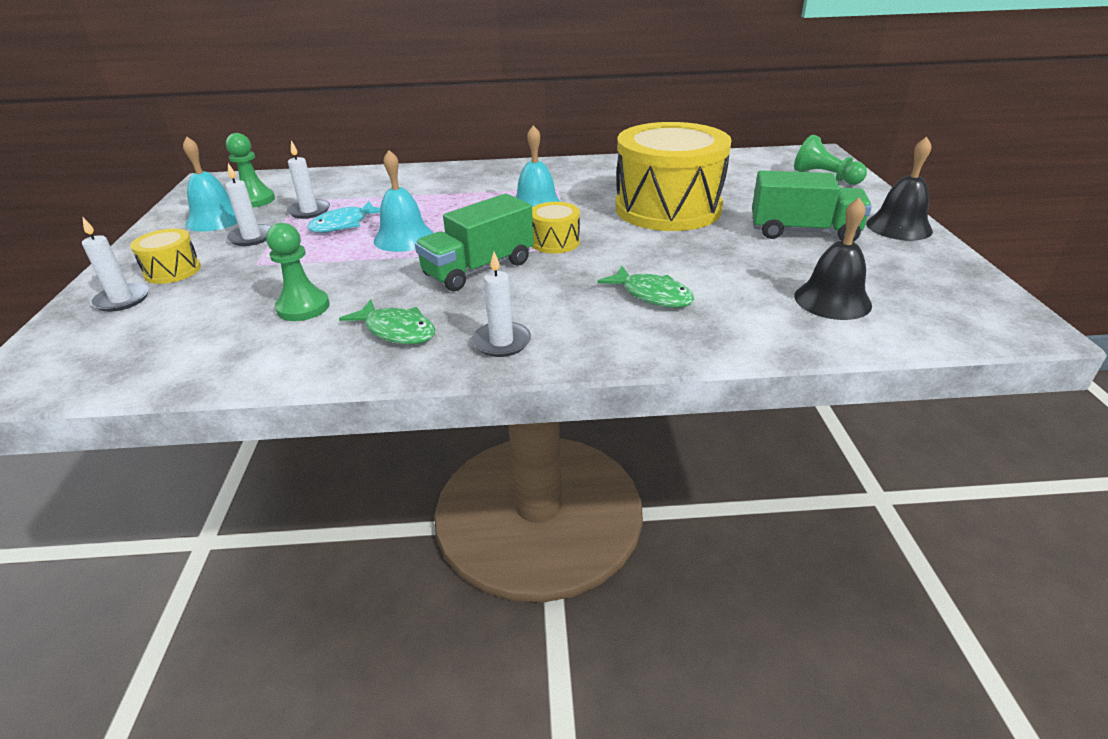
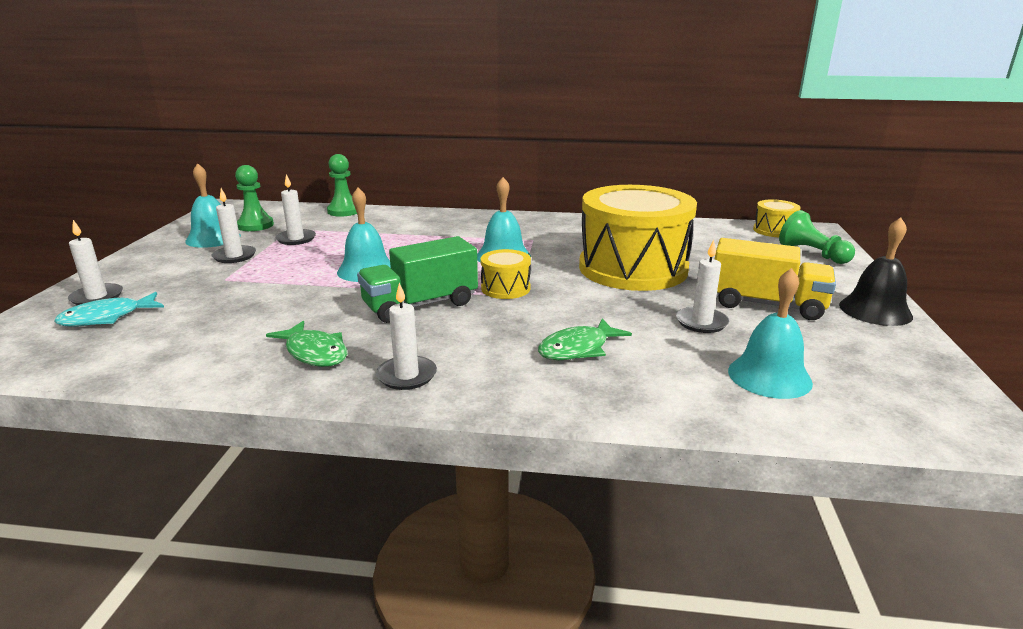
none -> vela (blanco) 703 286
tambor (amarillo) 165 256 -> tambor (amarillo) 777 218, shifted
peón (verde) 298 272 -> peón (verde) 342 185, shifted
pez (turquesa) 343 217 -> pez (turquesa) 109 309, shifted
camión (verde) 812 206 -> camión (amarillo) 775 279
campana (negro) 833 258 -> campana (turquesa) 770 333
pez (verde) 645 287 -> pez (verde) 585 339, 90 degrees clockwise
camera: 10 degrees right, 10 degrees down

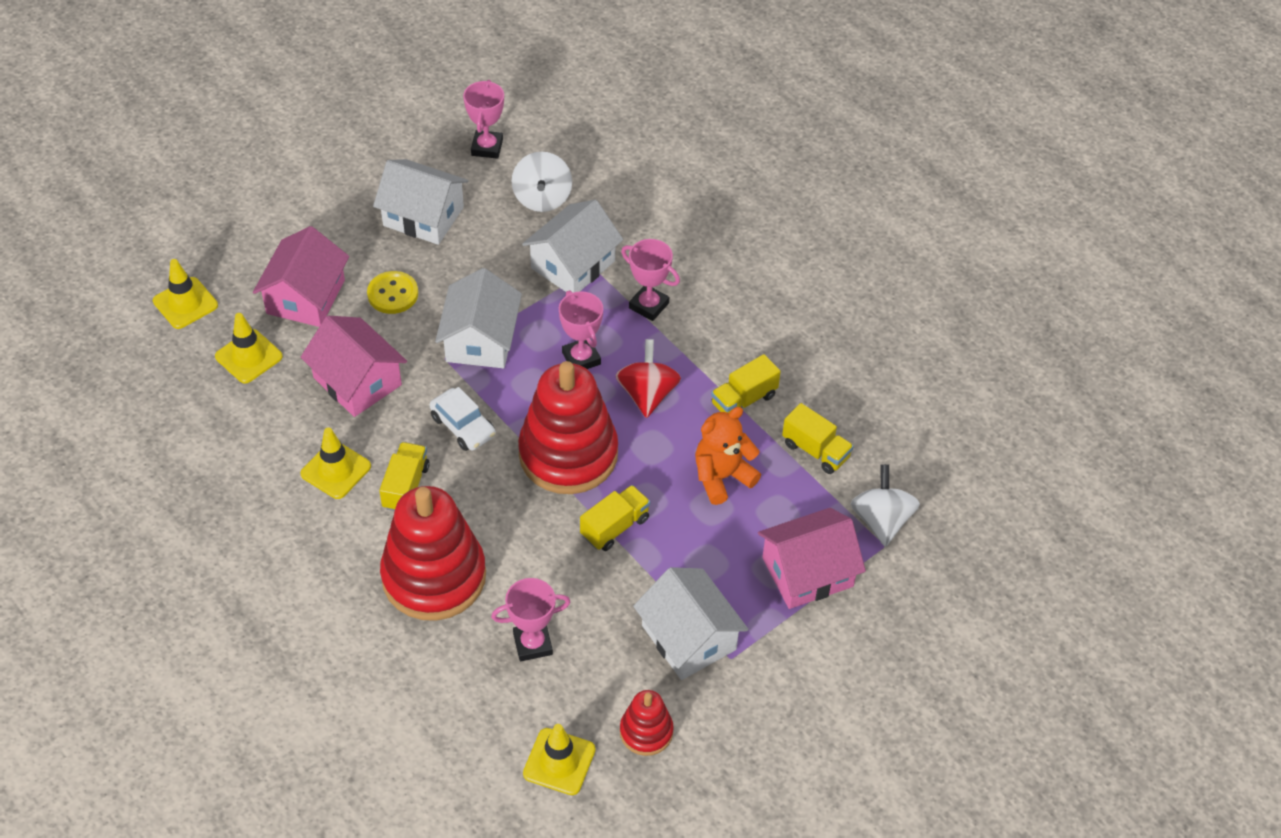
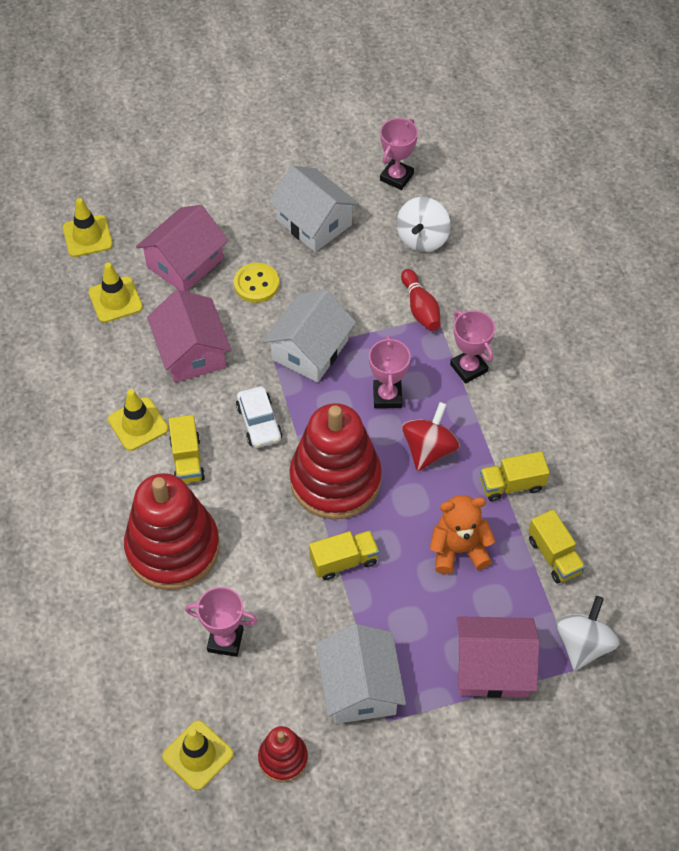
casa (blanco) 572 246 -> bolo (rojo) 421 300
camión (amarillo) 404 476 -> camión (amarillo) 186 449, 135 degrees clockwise
camera: 25 degrees right, 5 degrees up

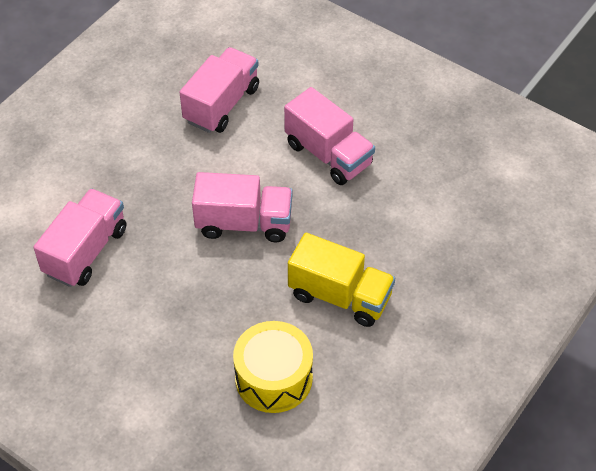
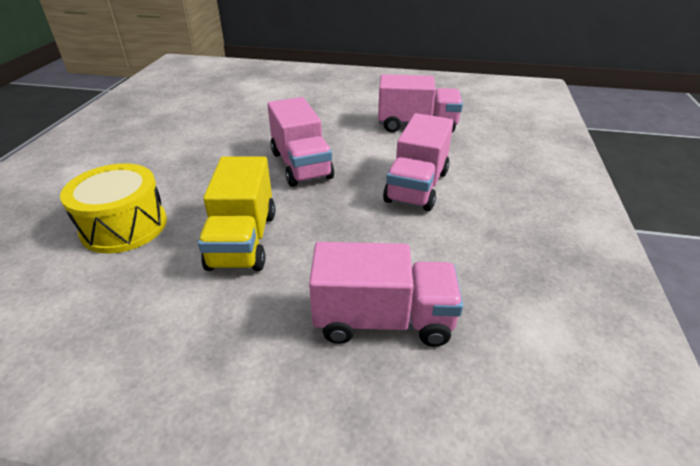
camión (rosa) 80 237 -> camión (rosa) 386 294, shifted
camera: 65 degrees right, 15 degrees down

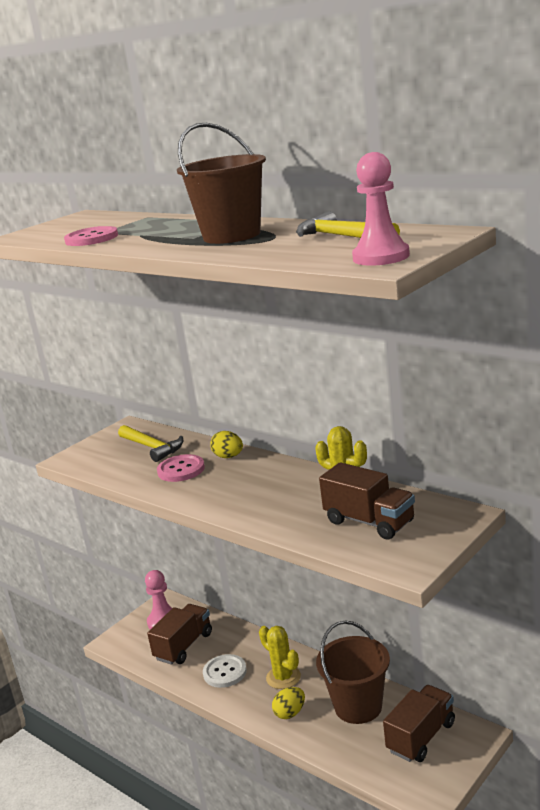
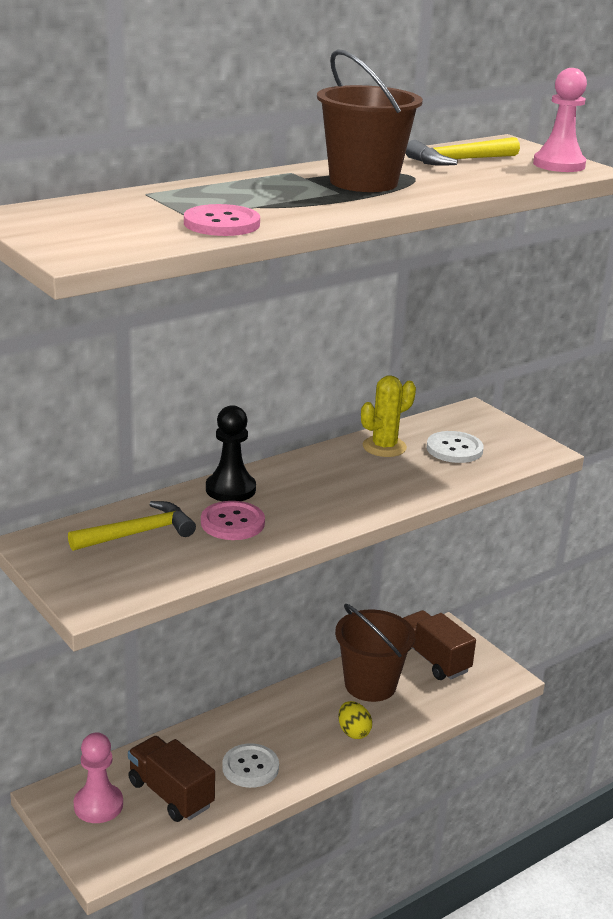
cactus (amarillo) 280 657 -> none
huevo (amarillo) 226 444 -> peón (negro) 231 453
camión (marrón) 367 500 -> botón (blanco) 455 447
camera: 80 degrees left, 5 degrees up

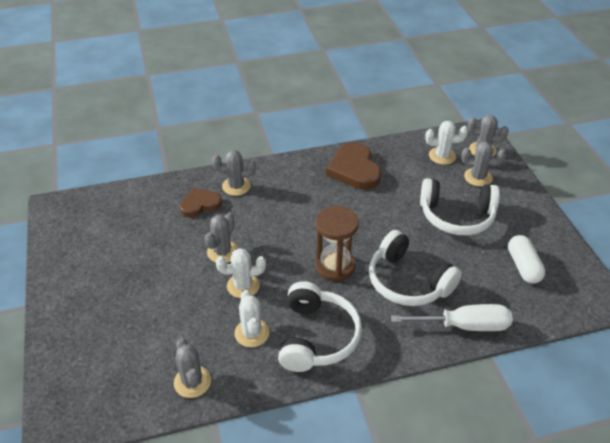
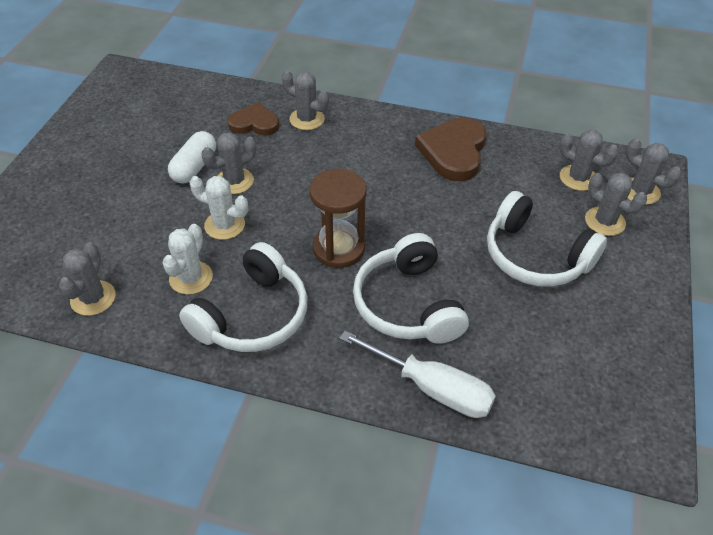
cápsula (blanco) 526 259 -> cápsula (blanco) 192 157, shifted
cactus (blanco) 446 143 -> cactus (gris) 589 160
camera: 30 degrees right, 5 degrees up

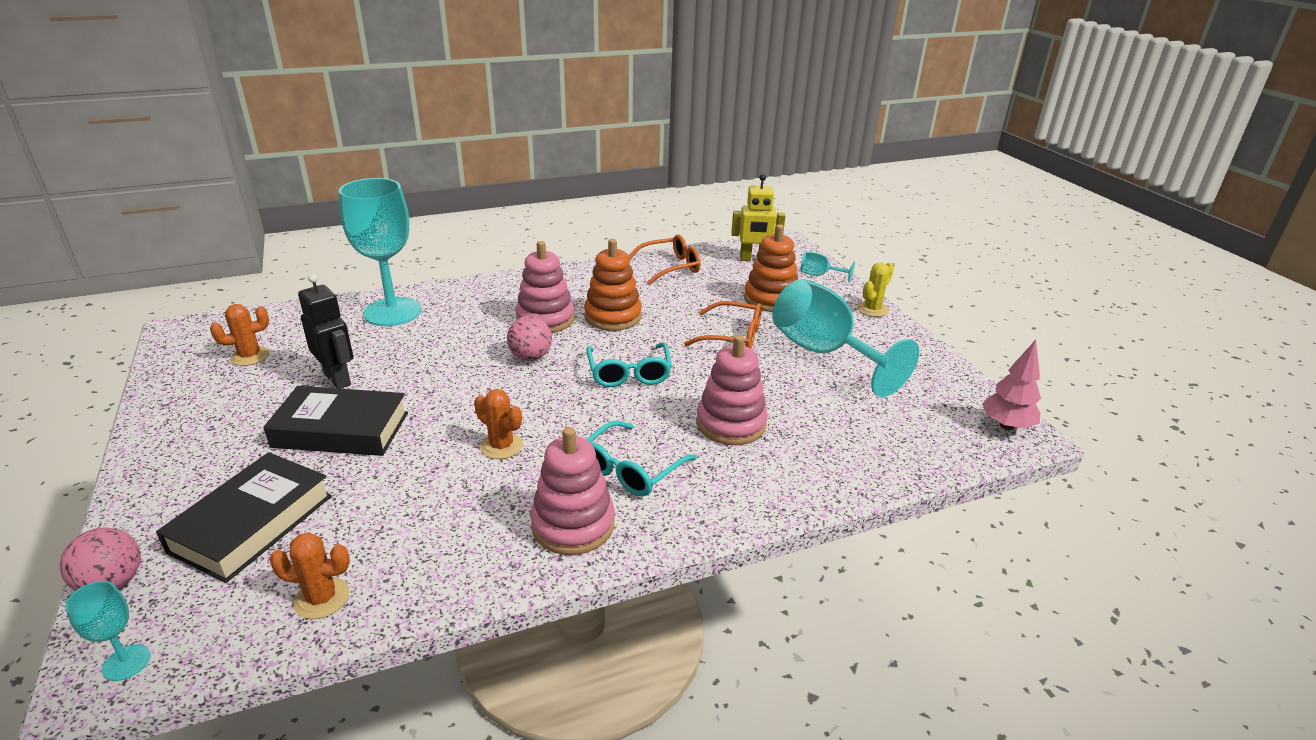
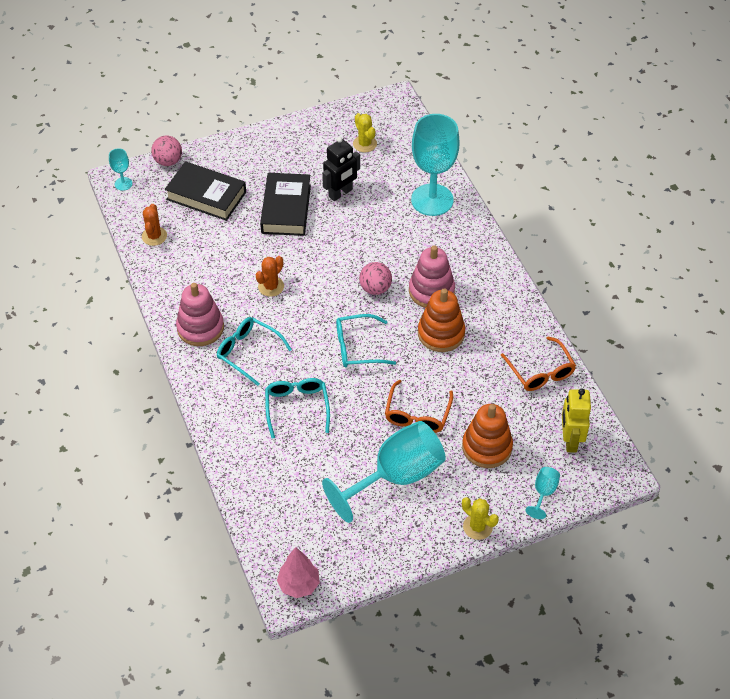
juguete apilable (rosa) 732 390 -> gafas (turquesa) 297 408
cactus (naranja) 239 335 -> cactus (amarillo) 365 132
camera: 90 degrees right, 20 degrees up

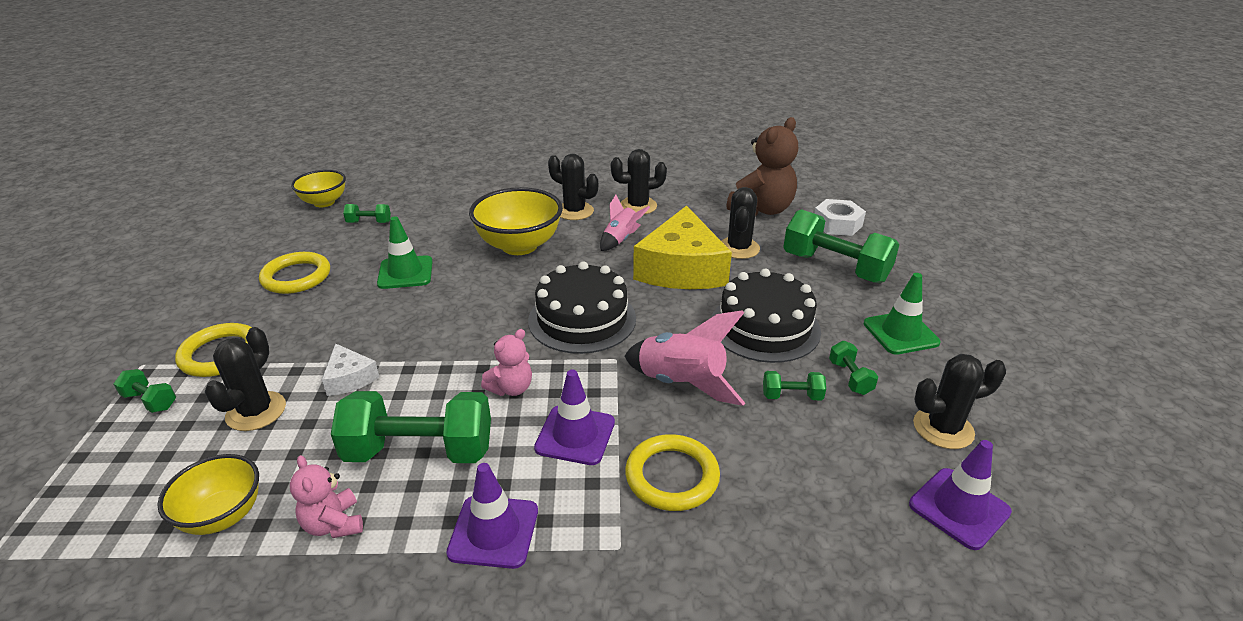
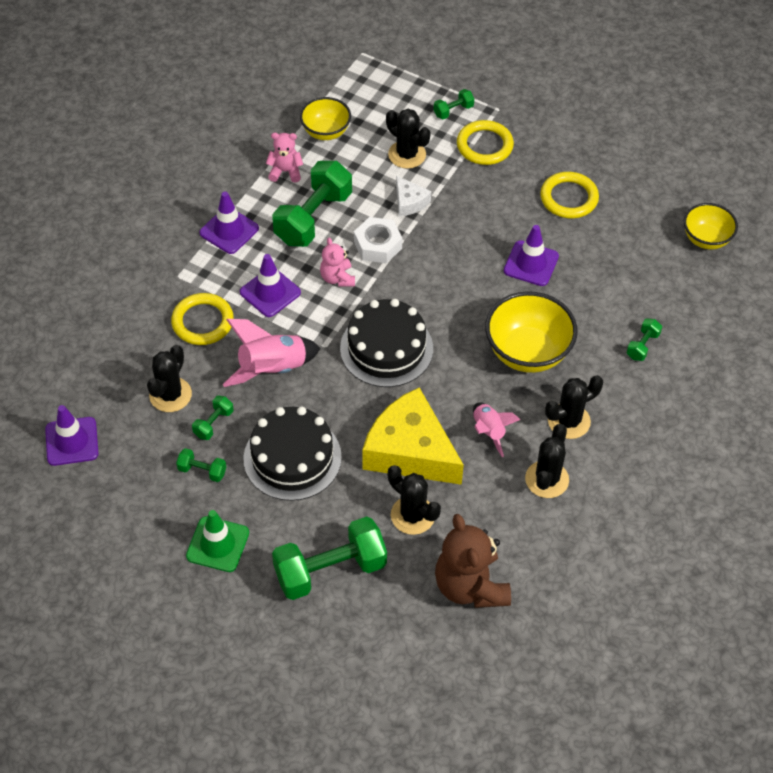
mancuerna (verde) 367 213 -> mancuerna (verde) 644 340, shifted
tuerca (blanco) 840 217 -> tuerca (blanco) 378 240, shifted
cactus (negro) 959 401 -> cactus (negro) 169 378, shifted
cono de tráfico (verde) 405 252 -> cono de tráfico (morado) 531 255
queso (blanco) 350 369 -> queso (blanco) 413 196, 120 degrees counterclockwise
camera: 120 degrees right, 20 degrees up

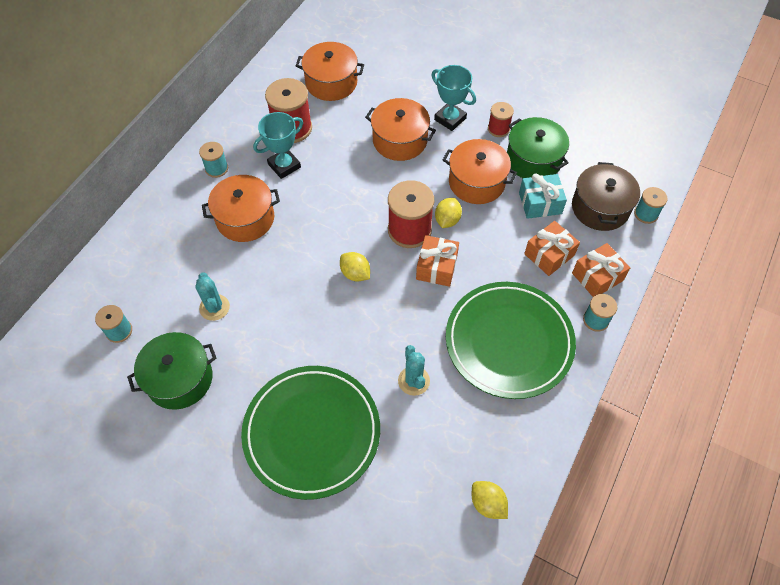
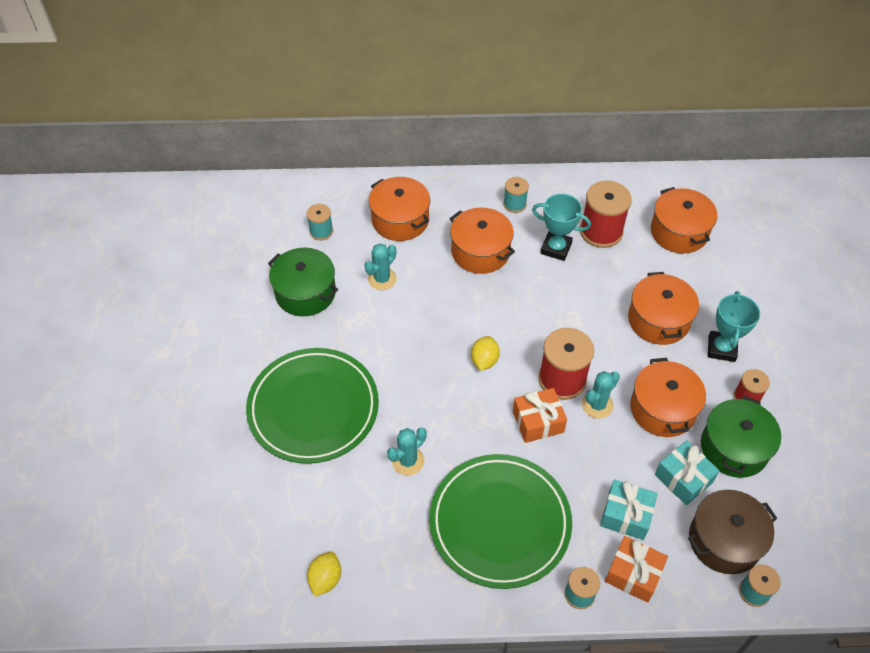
none -> olla (naranja) 399 209
limón (amarillo) 448 213 -> cactus (turquesa) 601 395
regalo (naranja) 552 248 -> regalo (turquesa) 629 509
camera: 60 degrees right, 5 degrees down

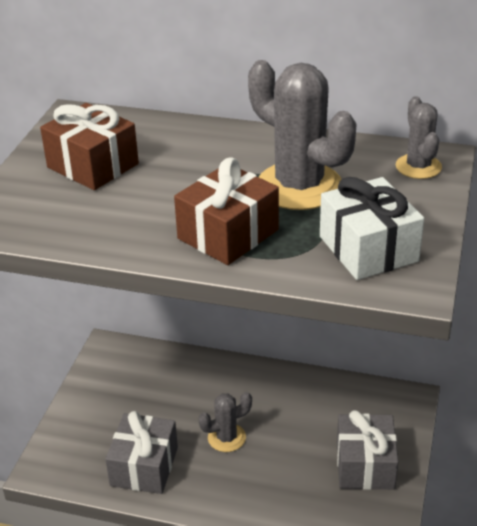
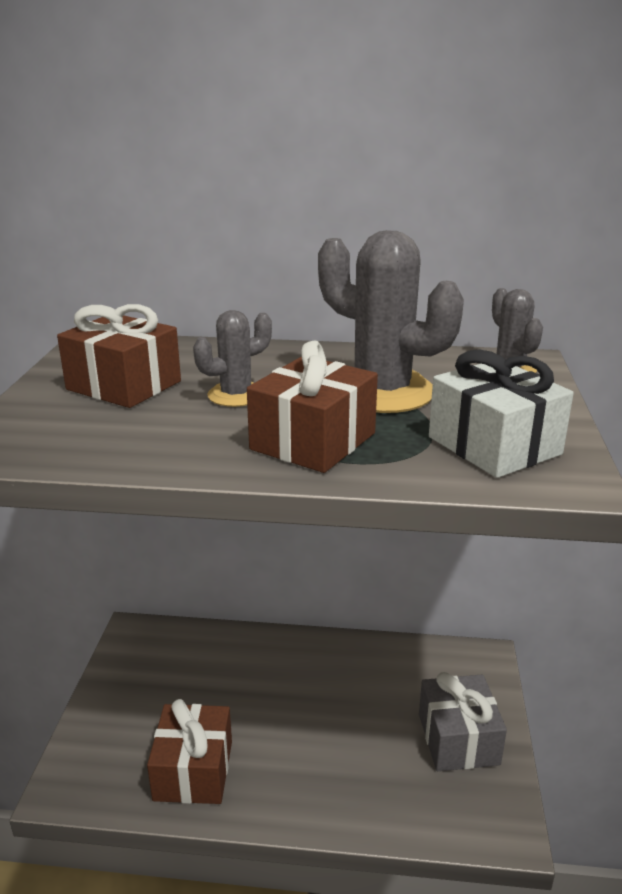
cactus (gris) 225 422 -> cactus (gris) 232 358, shifted
regalo (gris) 141 452 -> regalo (marrón) 189 751
camera: 10 degrees left, 10 degrees down

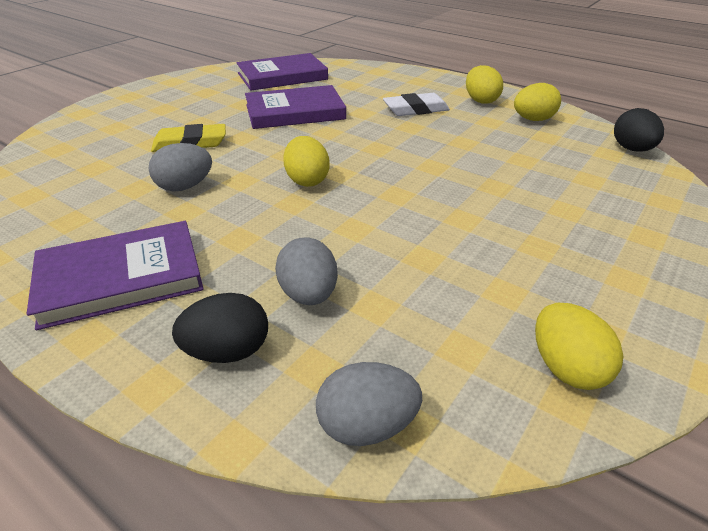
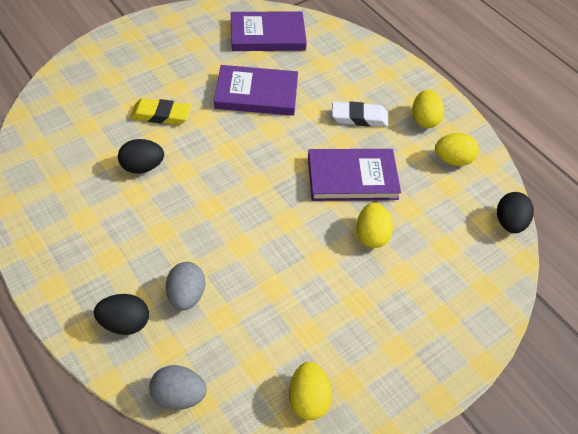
libro (morado) 115 275 -> libro (morado) 354 175, shifted
huevo (amarillo) 306 161 -> huevo (amarillo) 375 225, shifted
huevo (gris) 180 167 -> huevo (negro) 141 156
camera: 15 degrees right, 15 degrees up

